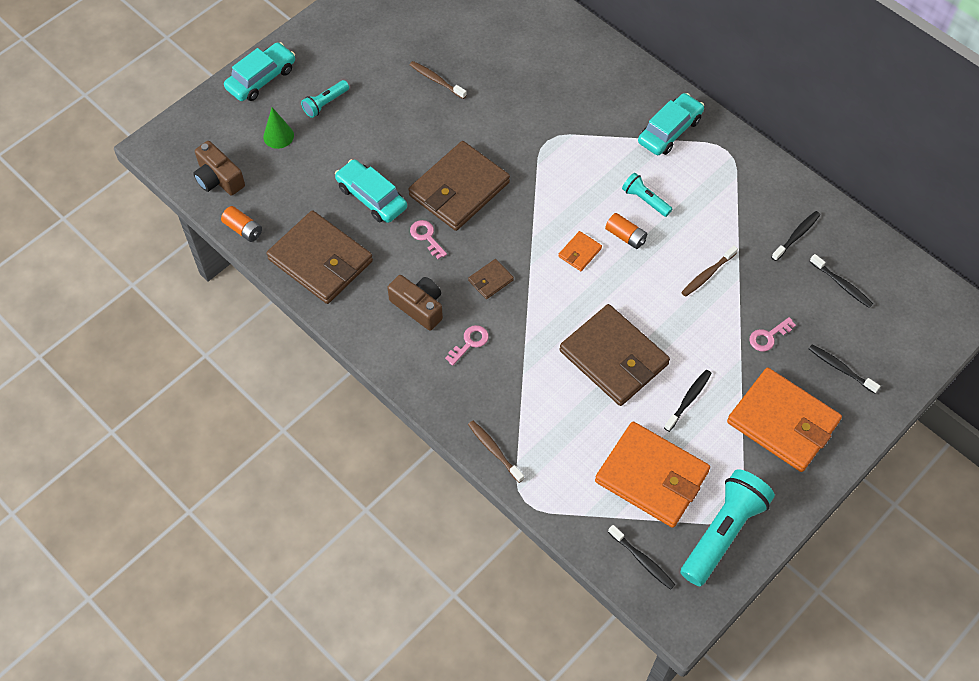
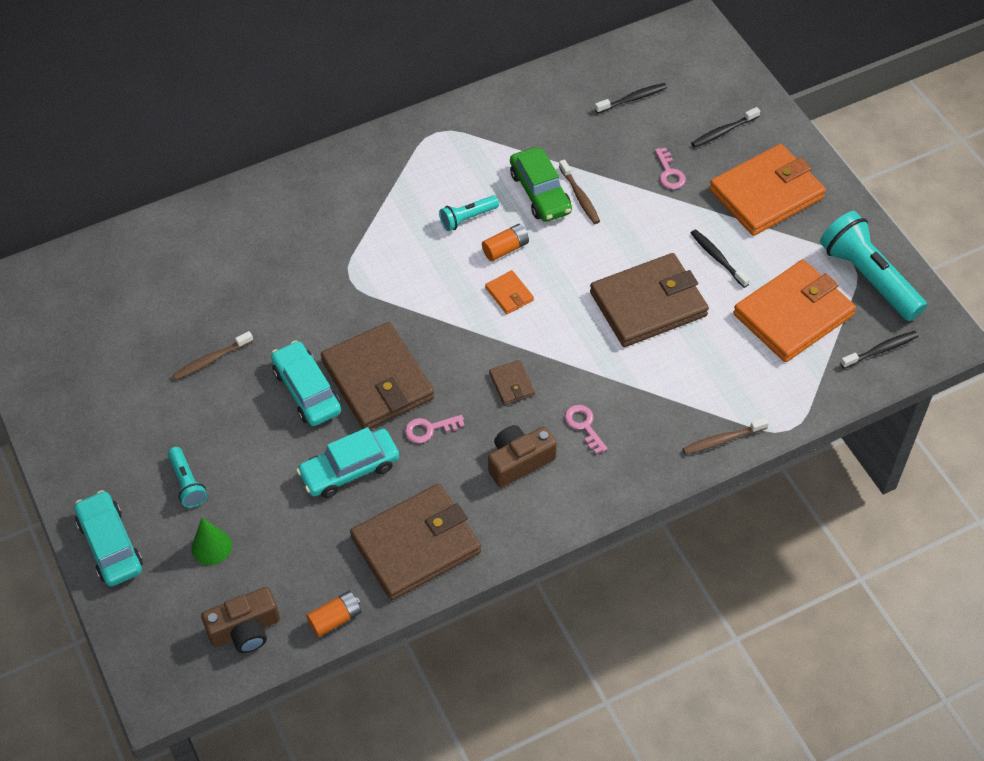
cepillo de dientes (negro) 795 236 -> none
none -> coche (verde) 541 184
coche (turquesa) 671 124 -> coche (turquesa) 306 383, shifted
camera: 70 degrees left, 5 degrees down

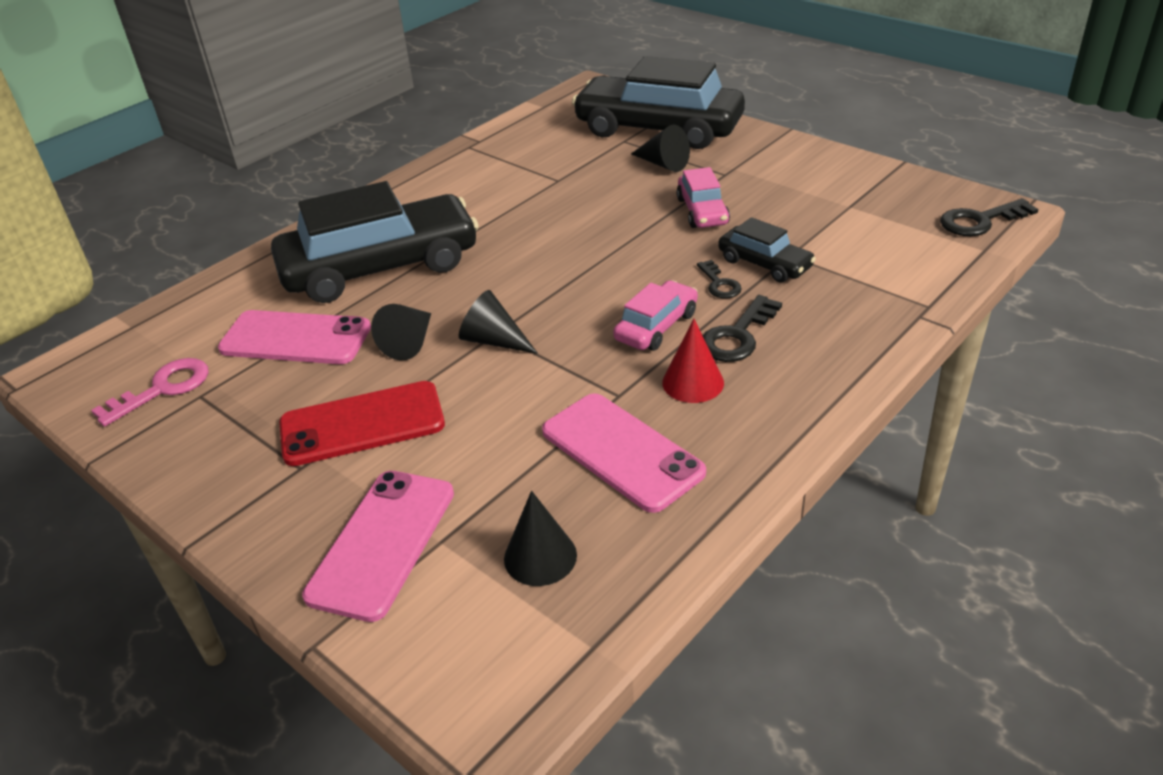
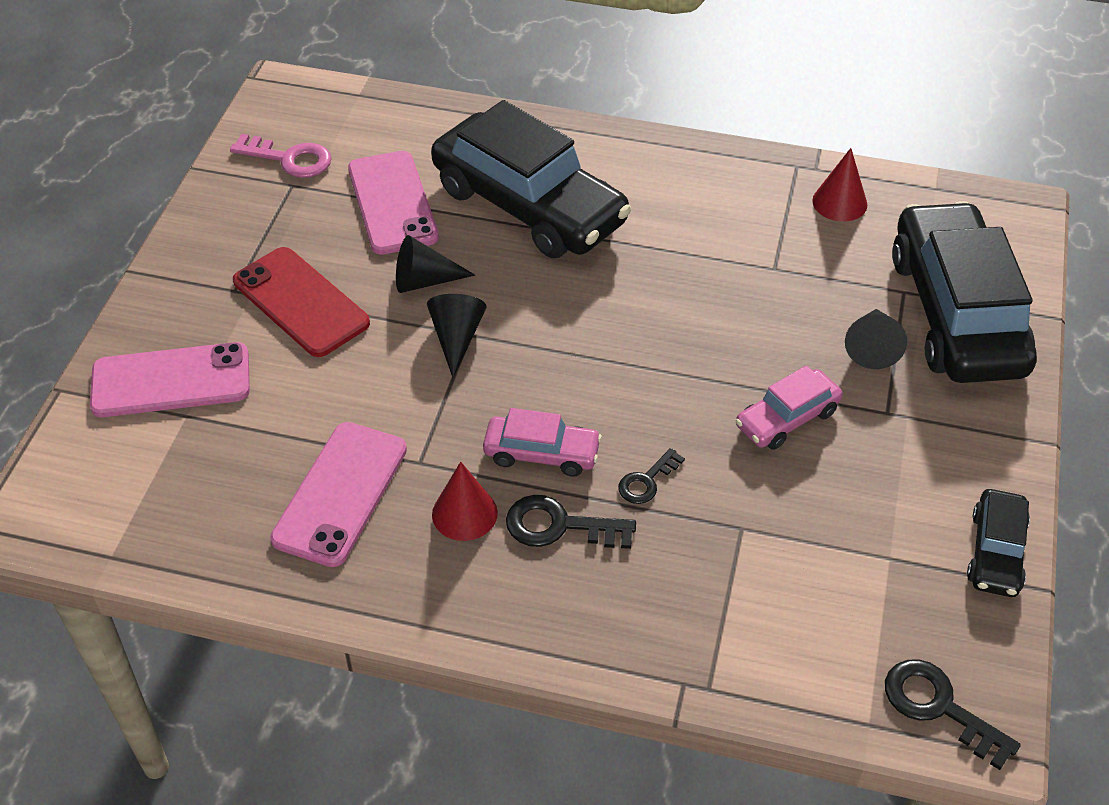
cono (negro) 540 538 -> none
none -> cono (rojo) 839 184
coche (negro) 767 250 -> coche (negro) 998 543, shifted
camera: 60 degrees right, 10 degrees up

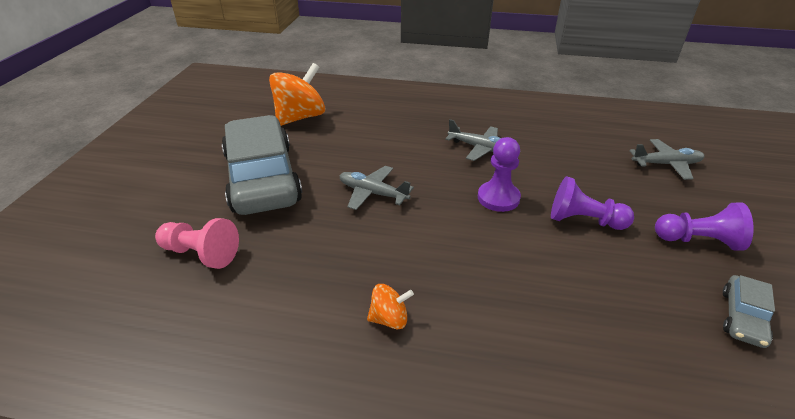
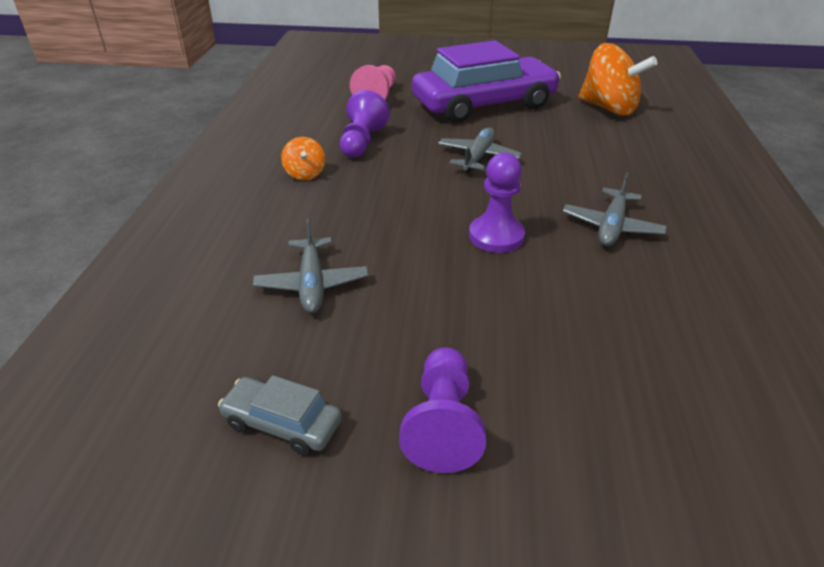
peón (morado) 592 203 -> peón (morado) 365 124, shifted
avión (gris) 667 159 -> avión (gris) 310 265, shifted
coche (gris) 262 165 -> coche (morado) 486 81
camera: 85 degrees right, 0 degrees up

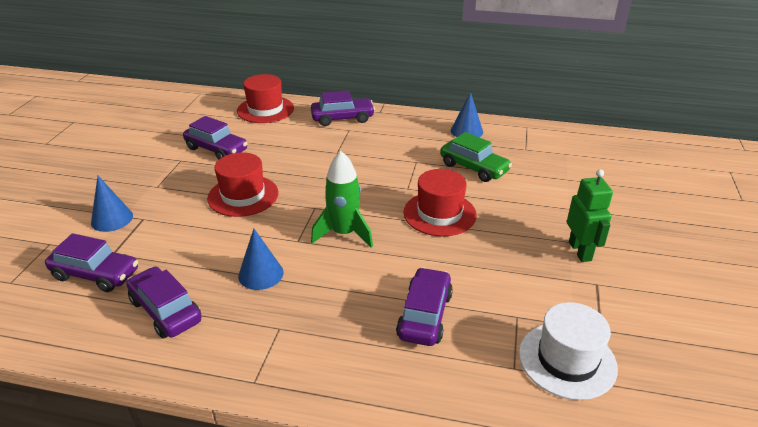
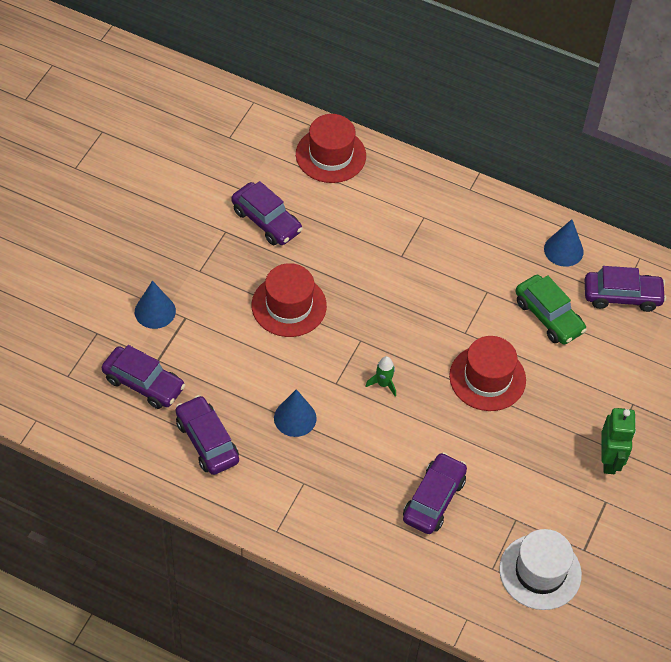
coche (morado) 343 108 -> coche (morado) 625 289, shifted
cohete (verde) 342 199 -> cohete (verde) 380 376, x0.52
camera: 10 degrees right, 20 degrees up

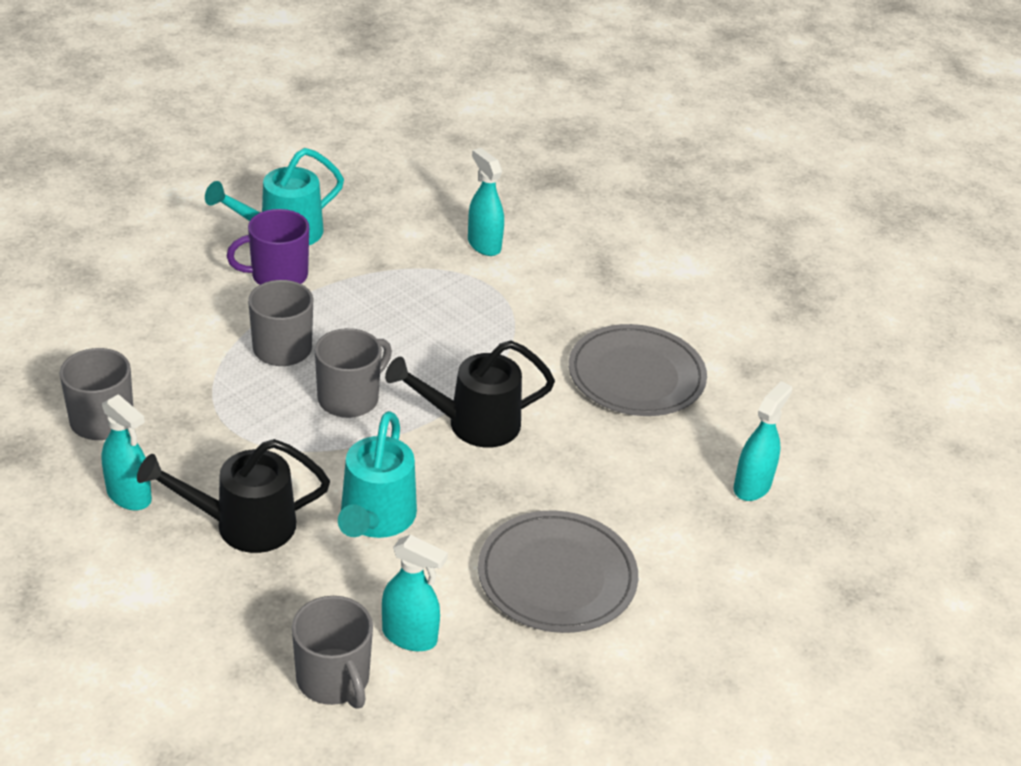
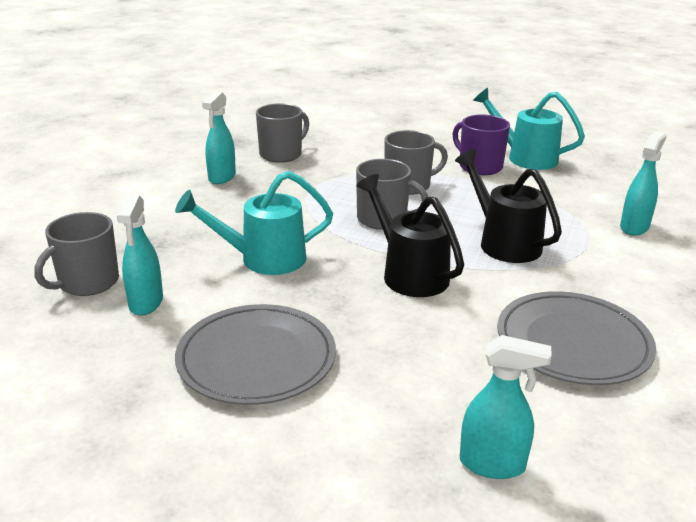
regadera (negro) 233 496 -> regadera (negro) 508 206, shifted
camera: 70 degrees right, 10 degrees down

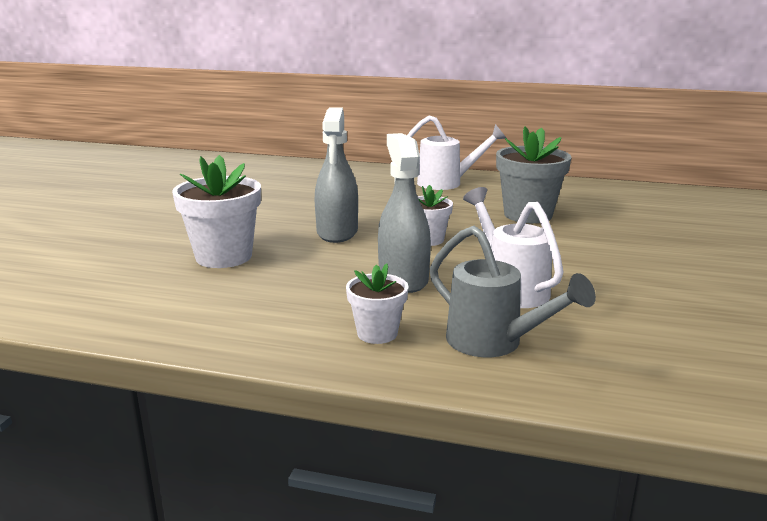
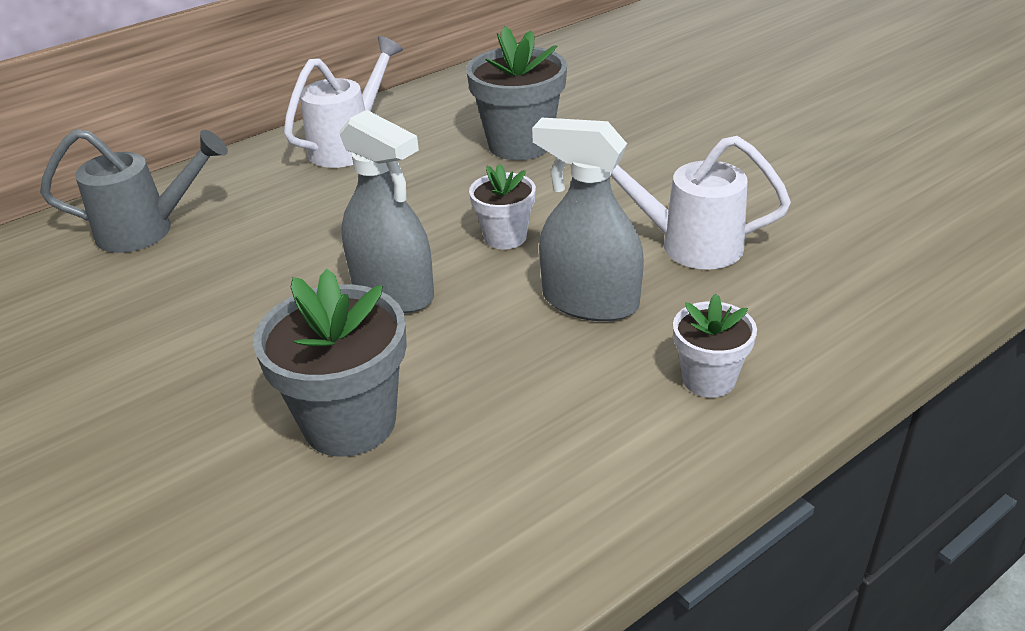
regadera (gris) 512 291 -> regadera (gris) 134 191, shifted
maceta (blanco) 216 211 -> maceta (gris) 330 363
camera: 50 degrees left, 15 degrees up

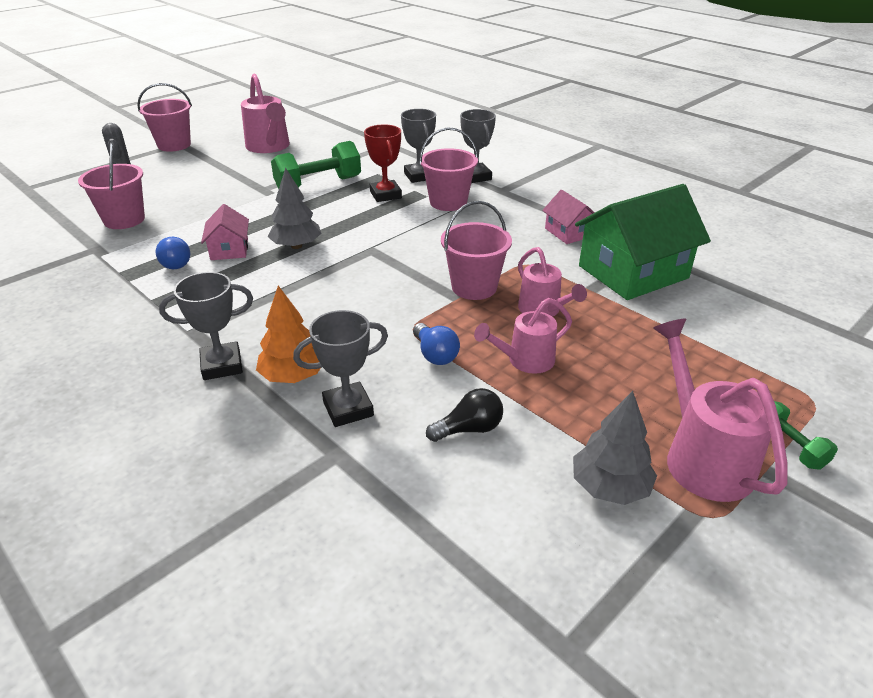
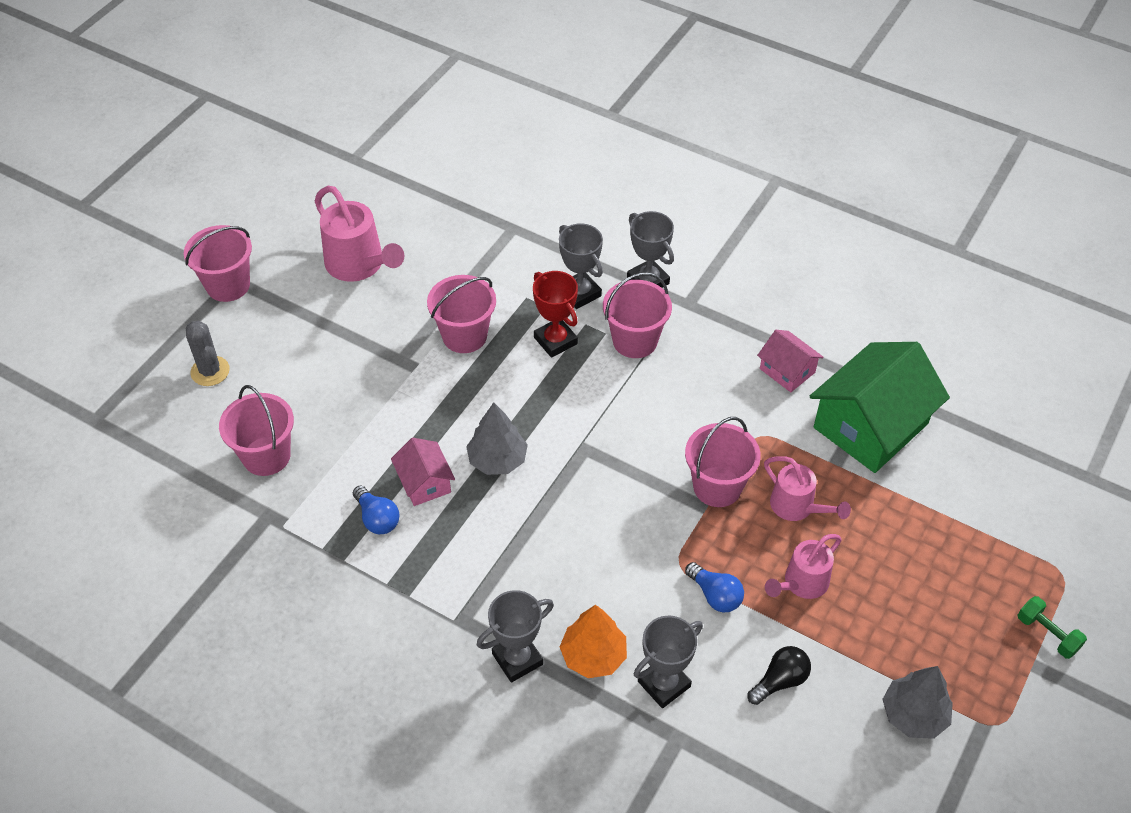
regadera (rosa) 720 410 -> none
mancuerna (verde) 316 165 -> balde (rosa) 461 314
camera: 15 degrees left, 15 degrees up

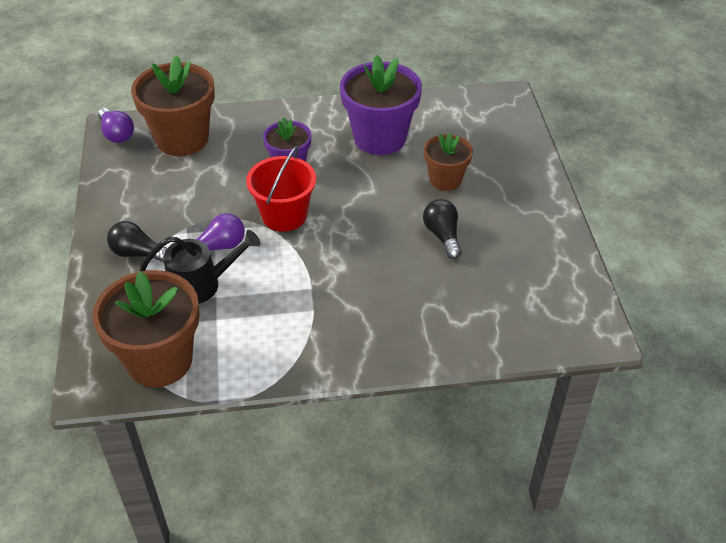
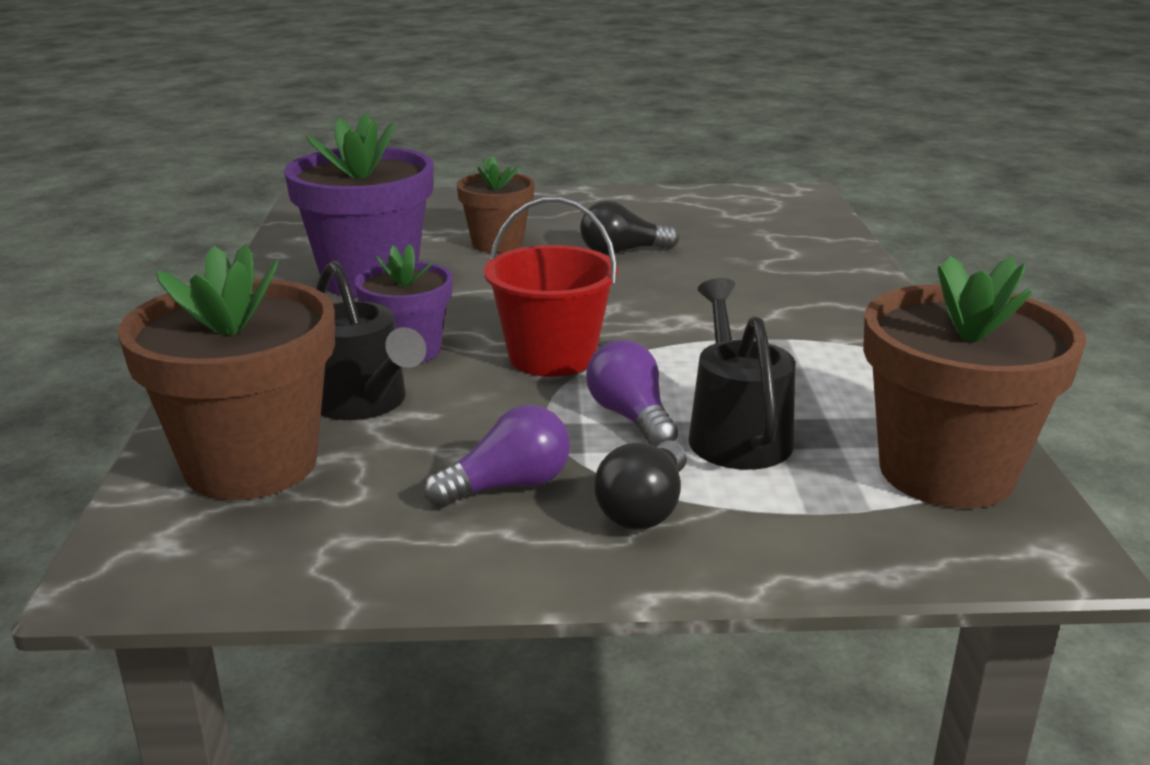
none -> regadera (negro) 371 340
bombilla (morado) 116 125 -> bombilla (morado) 497 456, shifted
camera: 85 degrees left, 20 degrees down

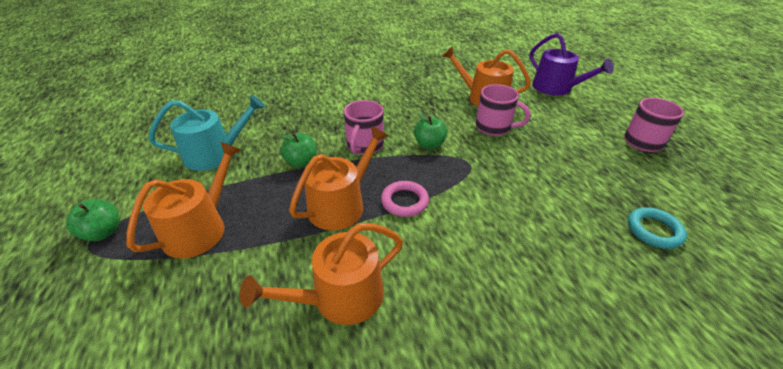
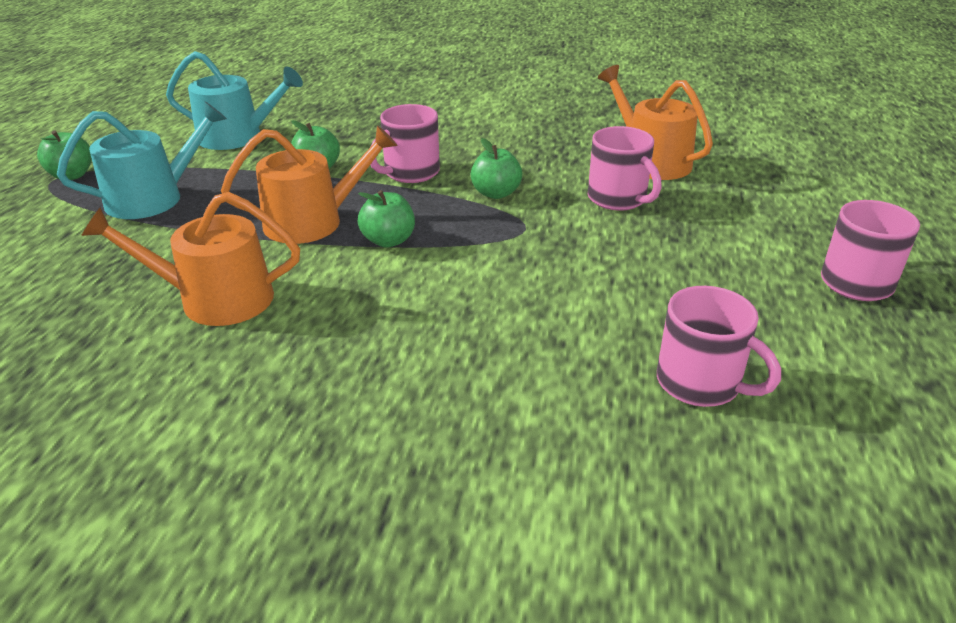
regadera (morado) 571 64 -> none
anillo (rosa) 405 199 -> manzana (verde) 386 219
anillo (turquesa) 657 228 -> taza (rosa) 719 346
regadera (naranja) 183 200 -> regadera (turquesa) 142 160
camera: 30 degrees right, 5 degrees down

